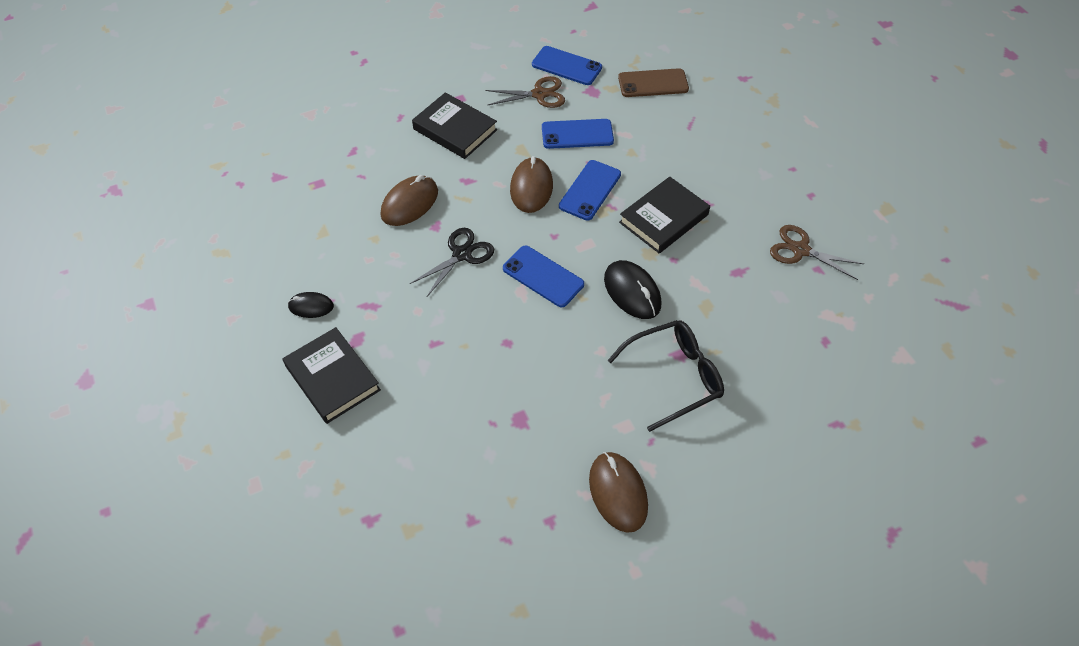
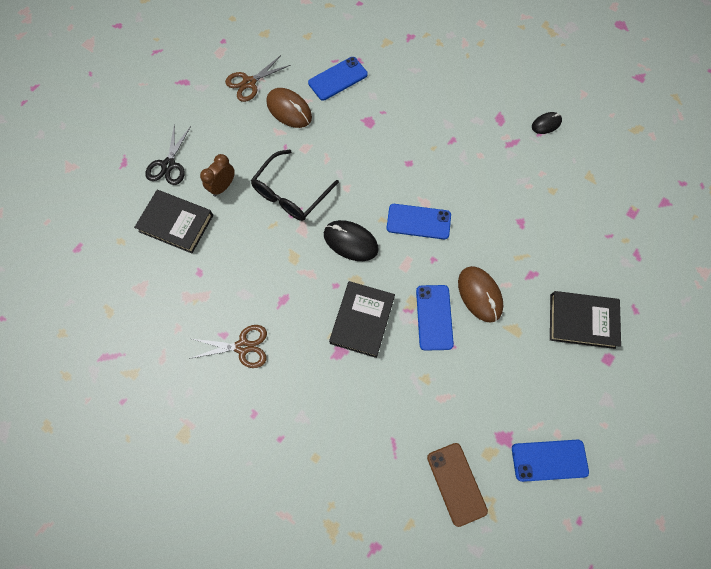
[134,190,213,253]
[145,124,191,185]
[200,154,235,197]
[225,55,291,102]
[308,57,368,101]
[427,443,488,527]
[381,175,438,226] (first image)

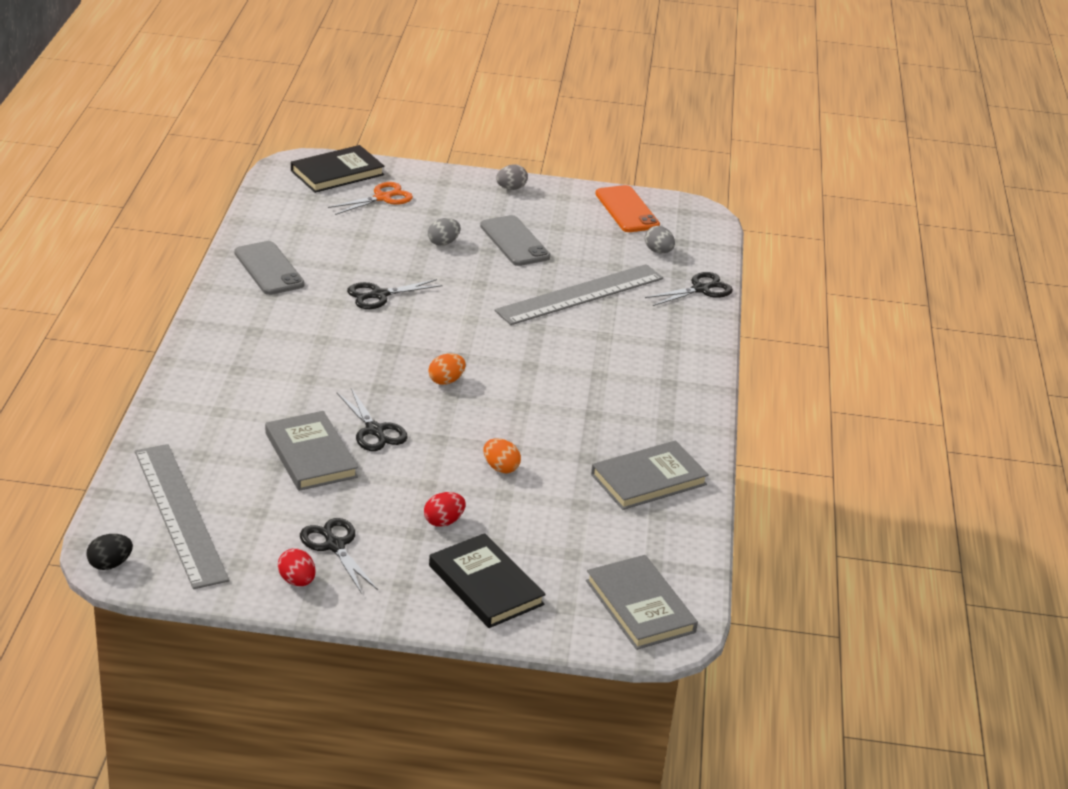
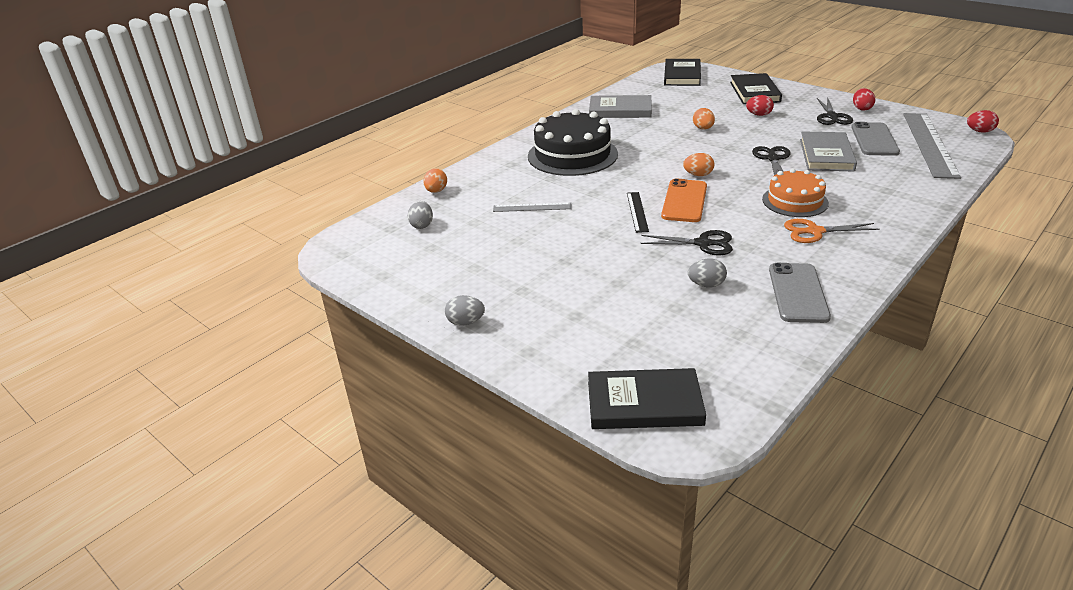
[423,168,447,193]
[493,203,572,212]
[528,109,618,176]
[627,192,649,233]
[661,179,707,222]
[664,59,701,86]
[688,258,727,287]
[762,169,829,217]
[784,219,880,243]
[851,122,900,156]
[967,110,999,133]

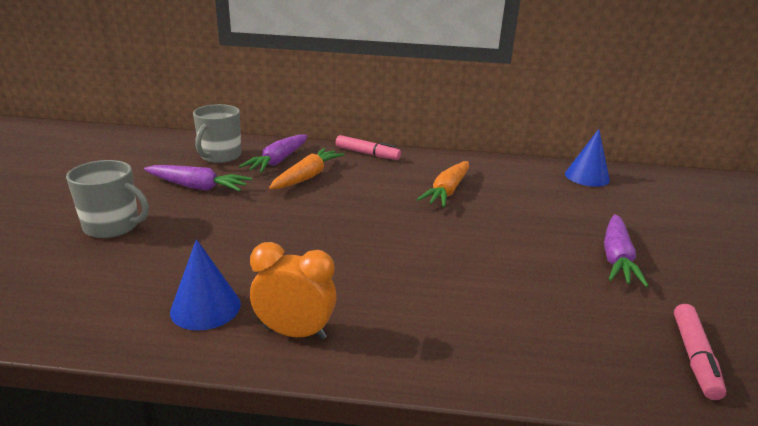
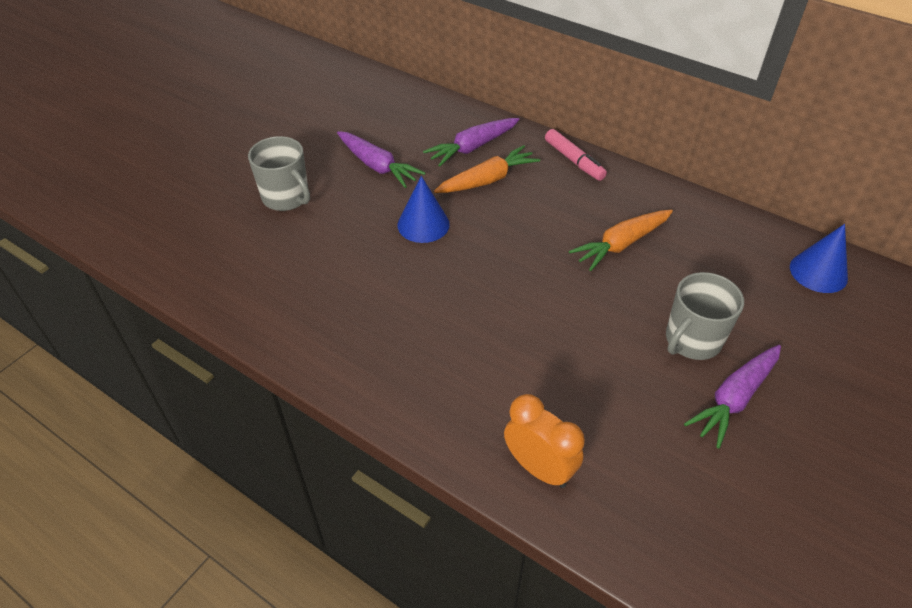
[397,176,450,243]
[504,394,585,488]
[666,272,744,360]
[674,304,726,400] (first image)

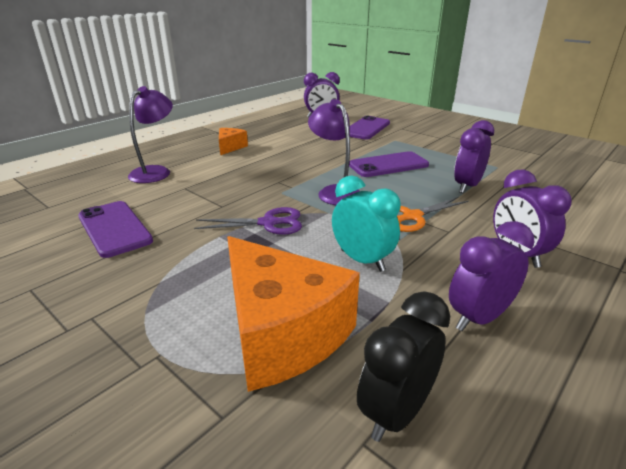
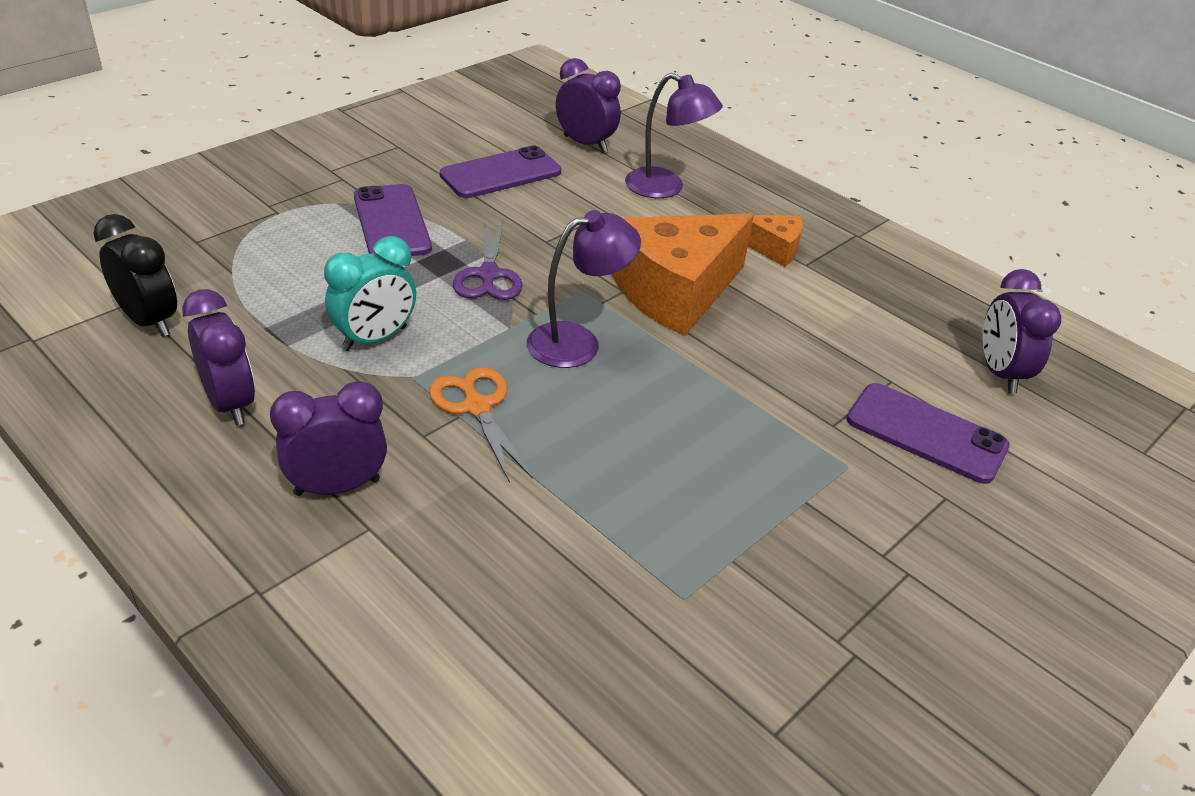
[354,184,432,256]
[556,58,621,153]
[612,214,754,336]

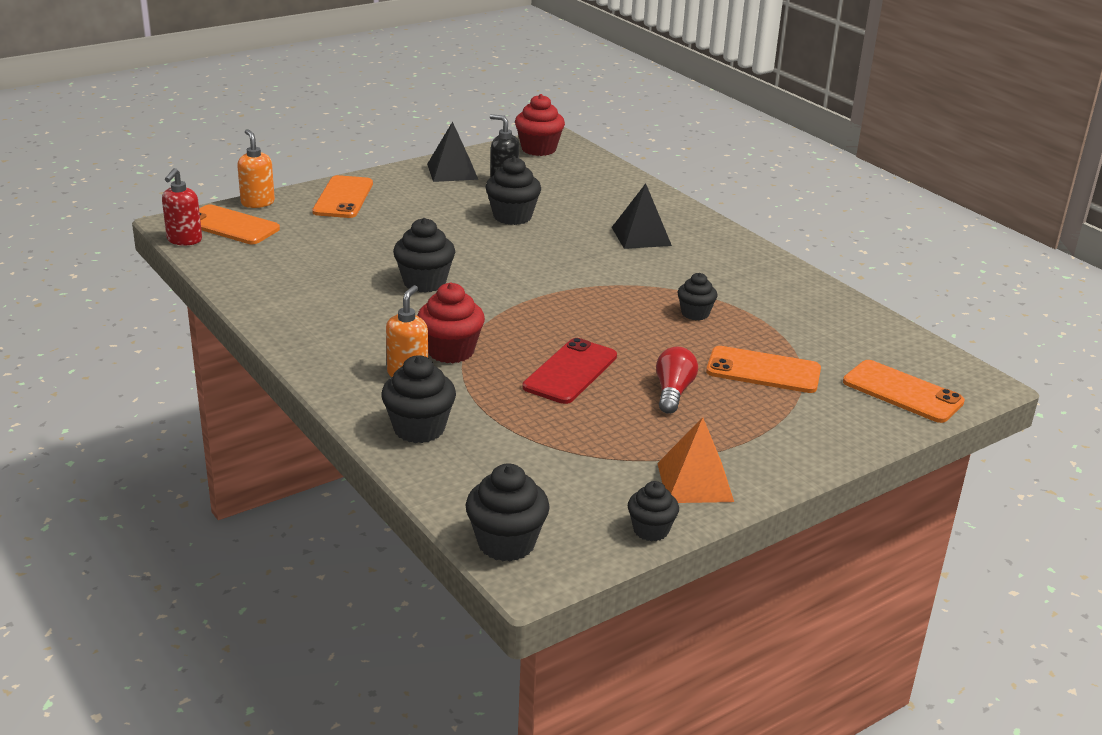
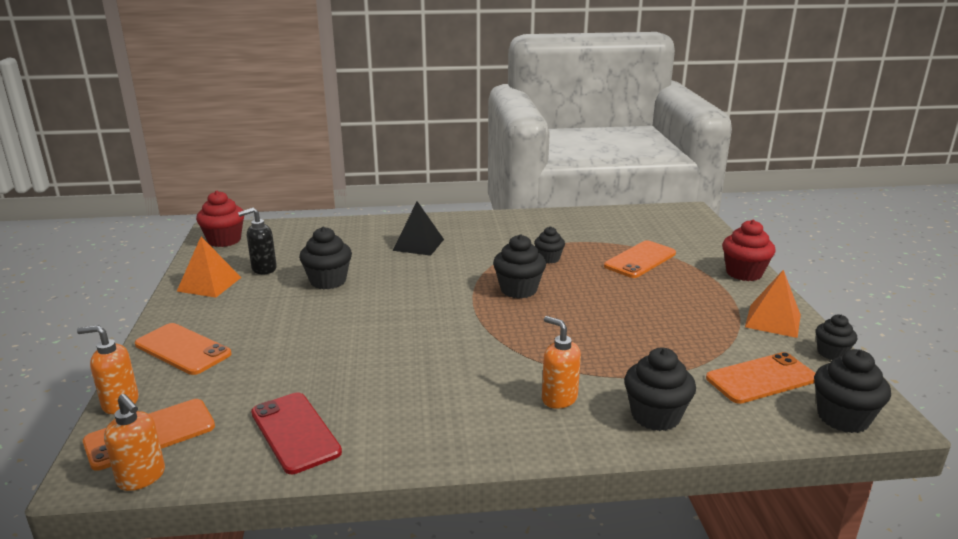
[104,394,165,491]
[177,237,242,298]
[251,392,342,474]
[493,234,546,299]
[706,352,815,404]
[722,220,776,281]
[656,347,698,414] (first image)

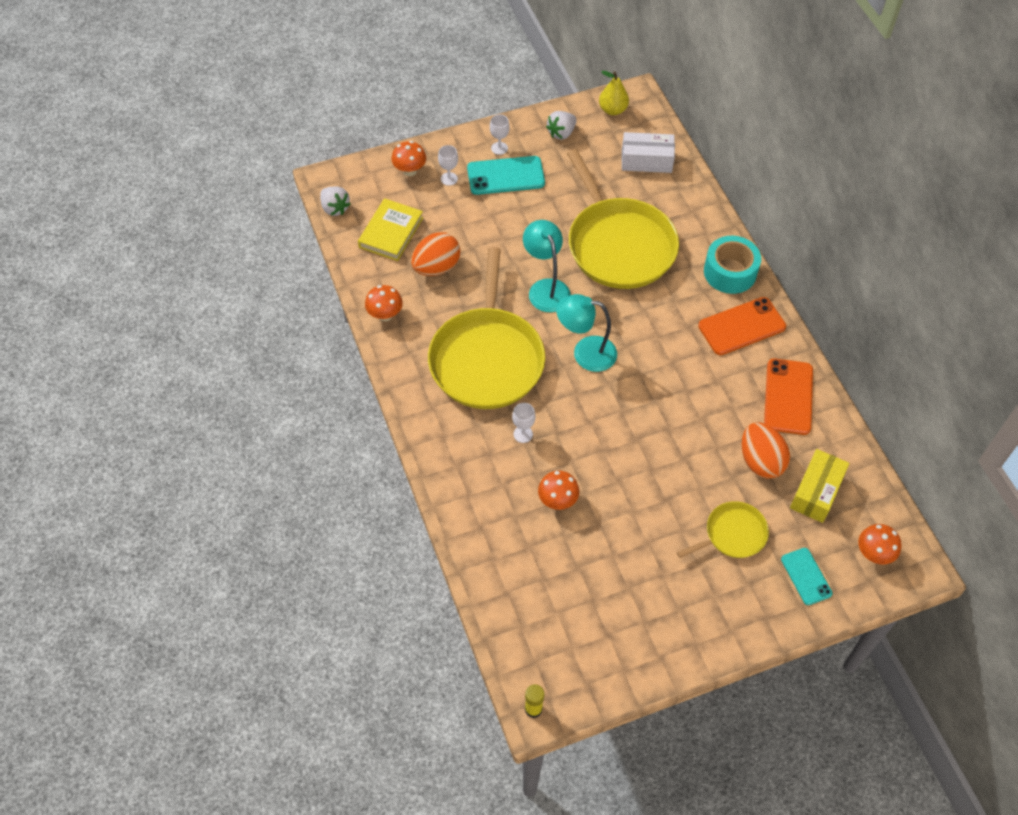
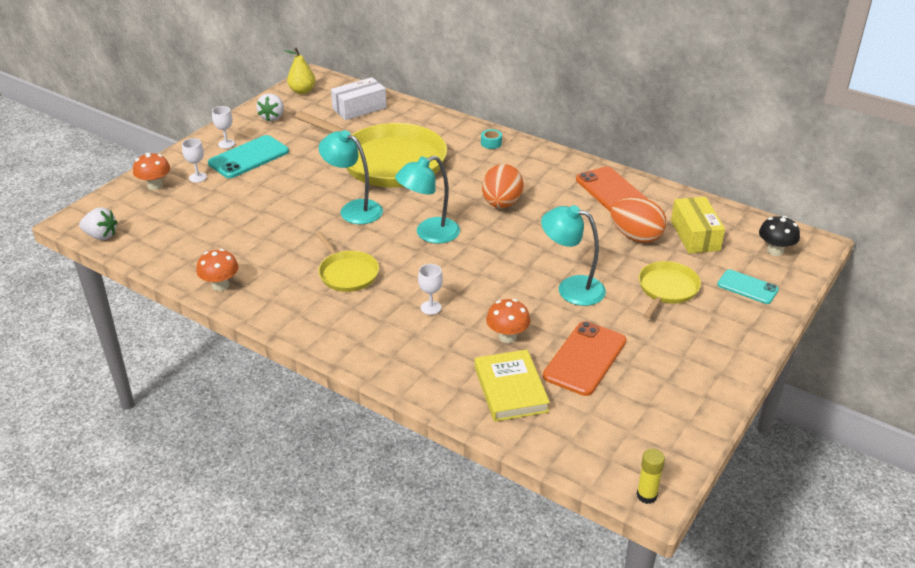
[315,231,379,292]
[475,350,550,422]
[481,129,502,149]
[482,164,524,208]
[541,205,606,306]
[543,321,626,396]
[759,216,800,256]

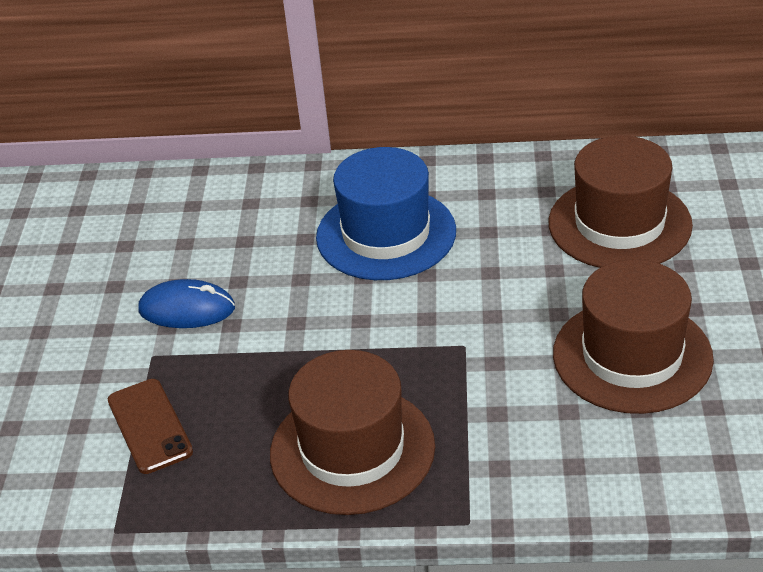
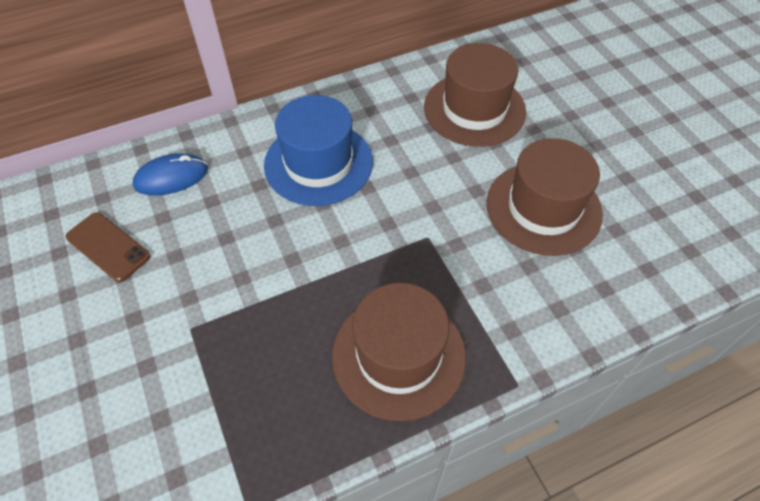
[66,212,150,282]
[133,153,208,196]

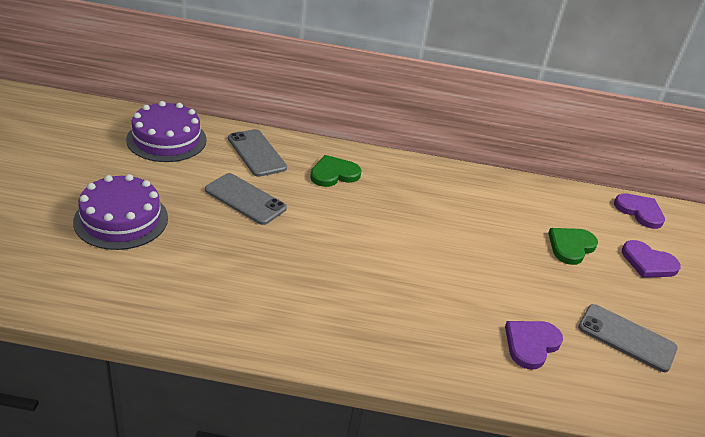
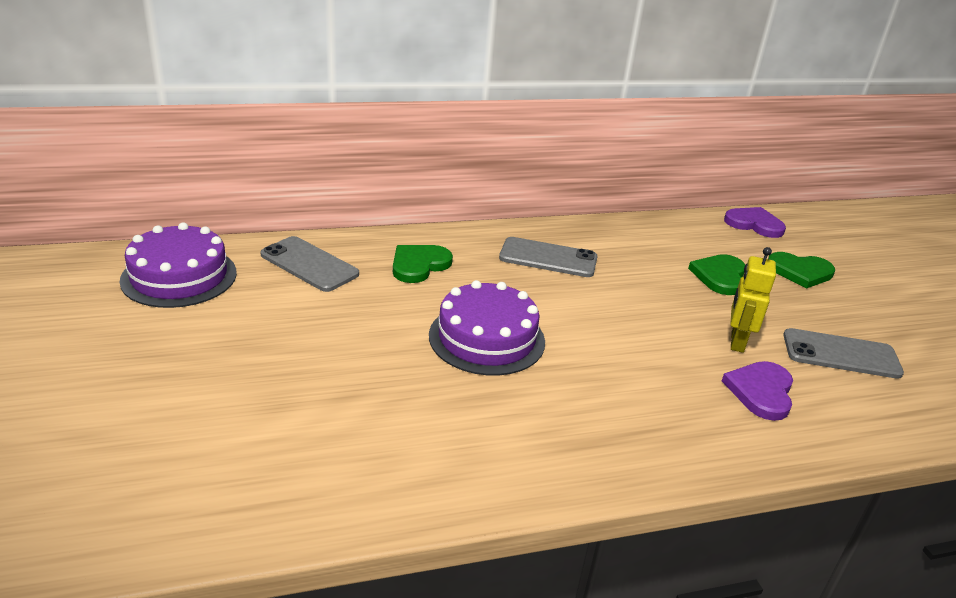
[429,280,545,376]
[499,237,597,277]
[731,247,776,353]
[768,252,835,289]

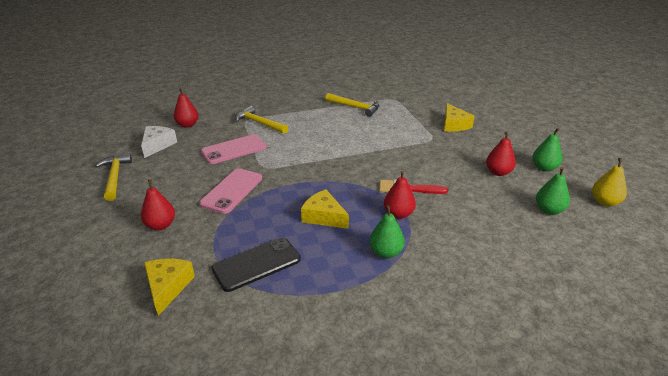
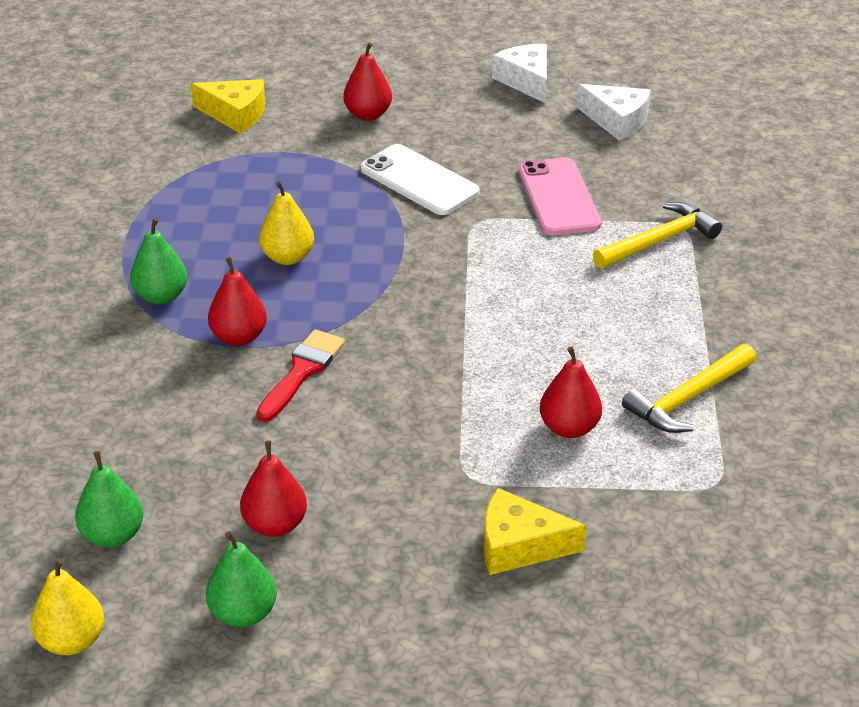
[259,181,314,265]
[360,144,480,215]
[492,44,547,103]
[540,347,602,438]
[211,237,301,292] (first image)

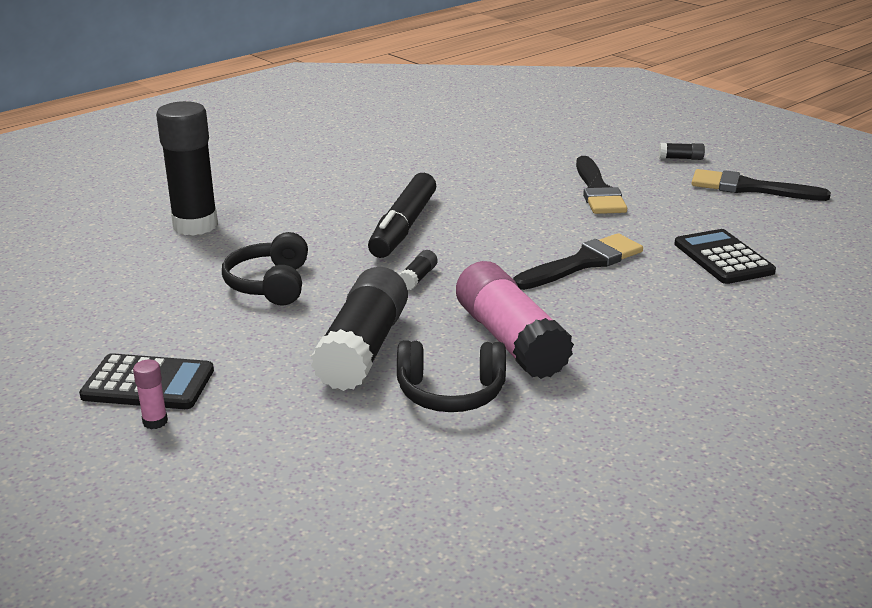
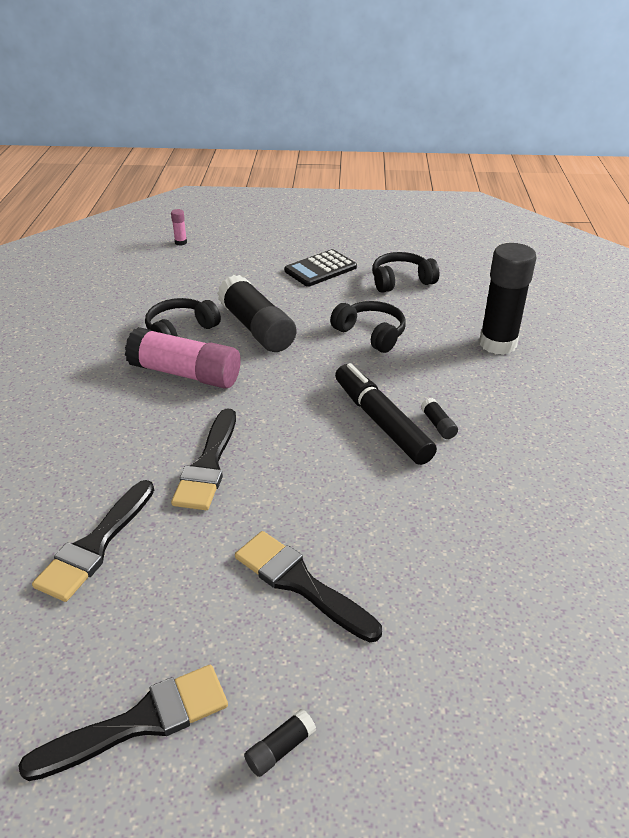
[32,480,154,602]
[171,209,187,246]
[372,252,439,293]
[421,398,458,439]

